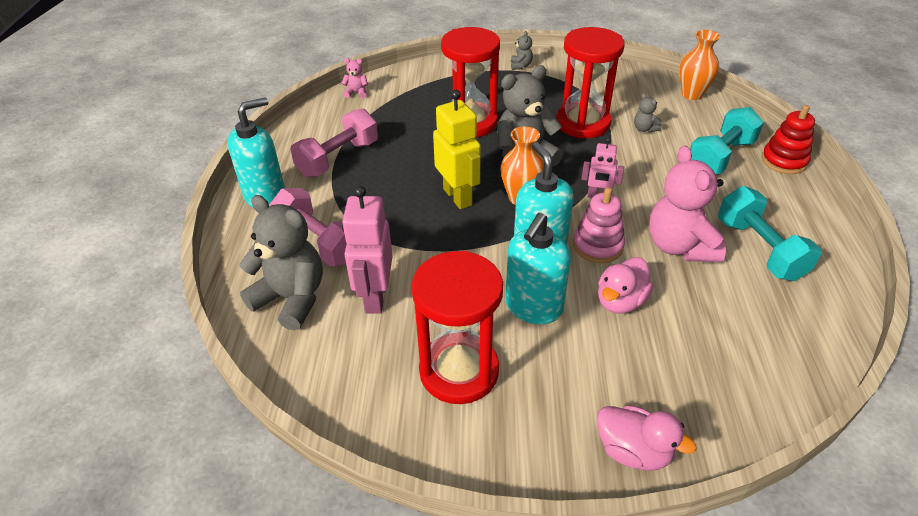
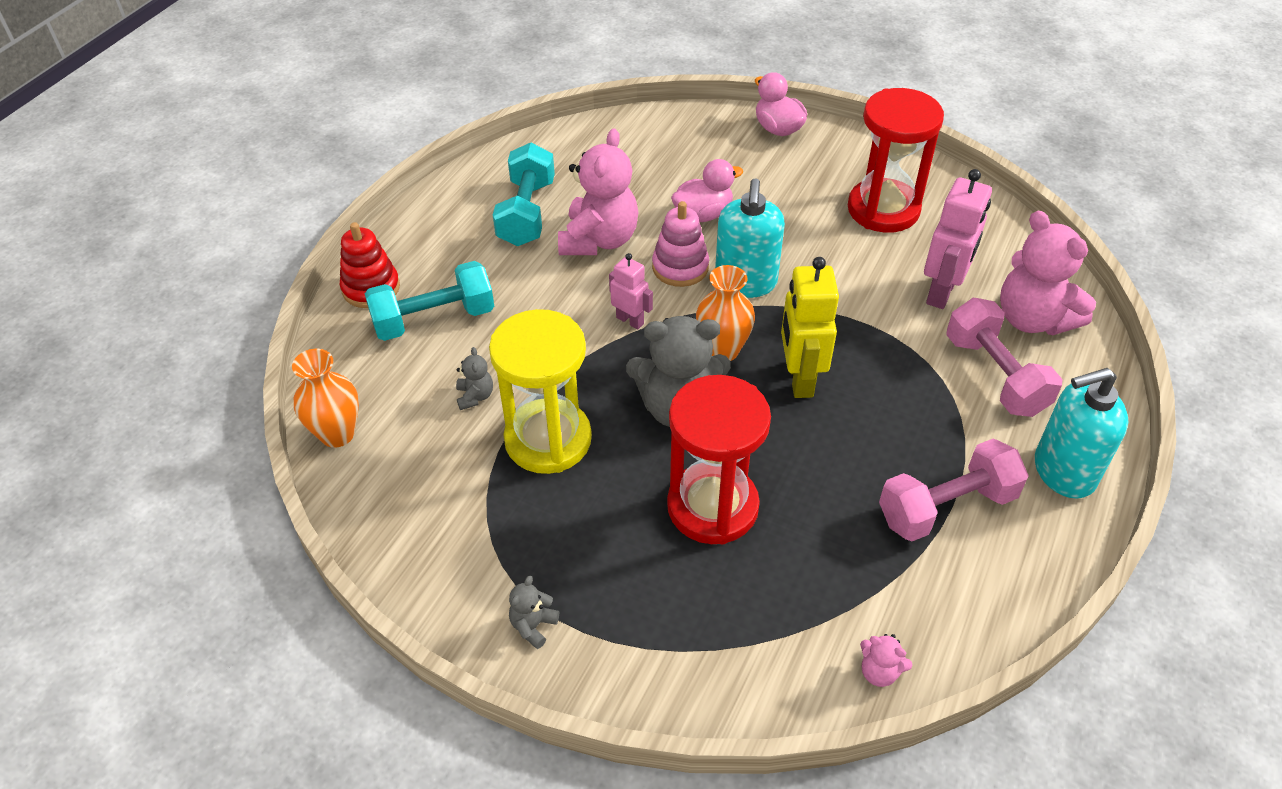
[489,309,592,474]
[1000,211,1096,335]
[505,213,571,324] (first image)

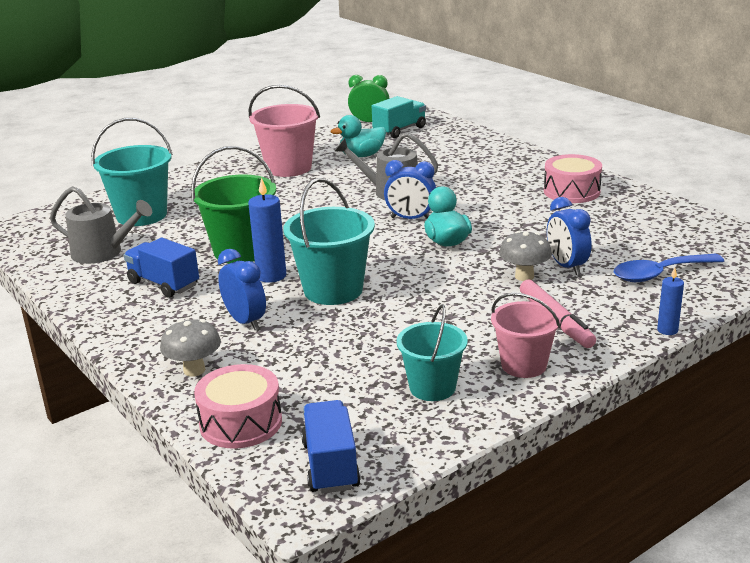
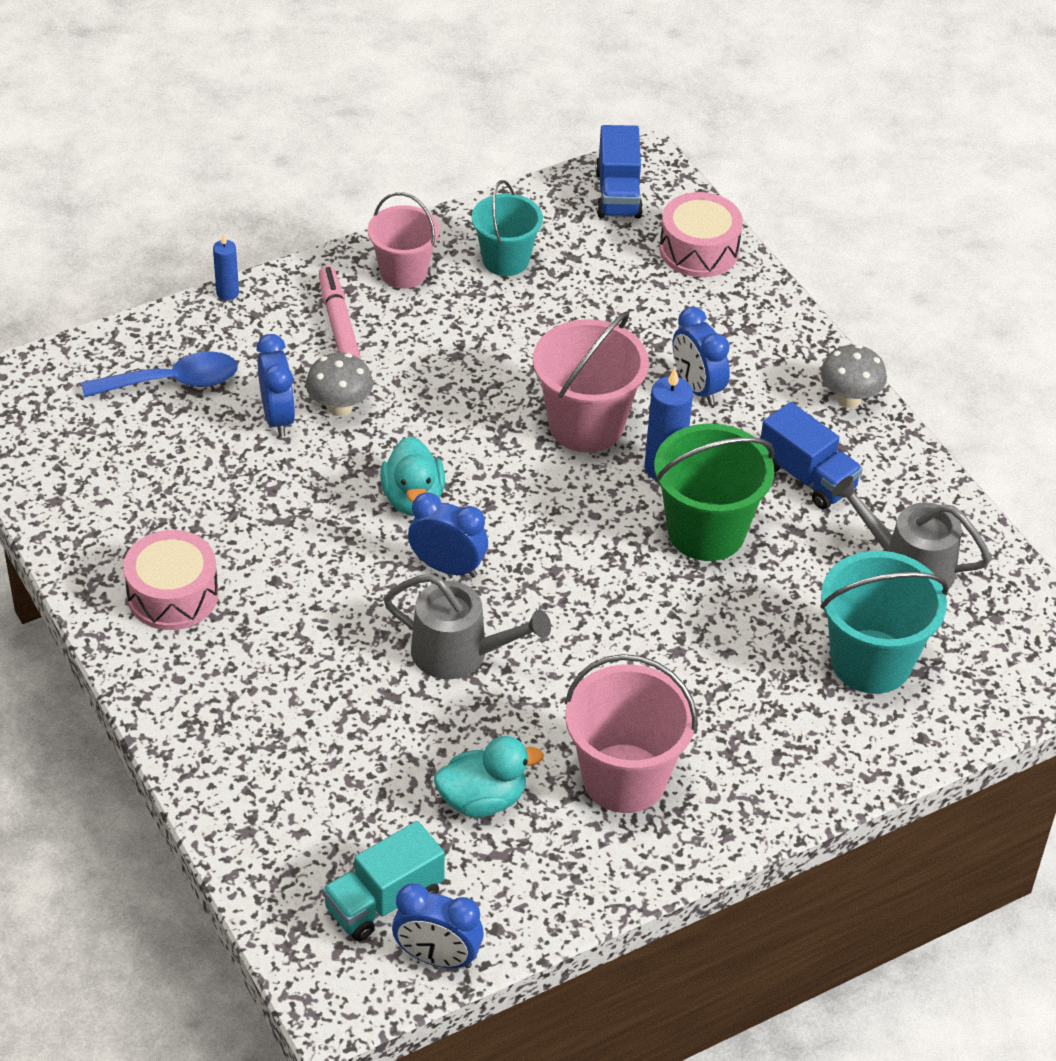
[392,883,484,969]
[533,311,649,452]
[820,345,887,408]

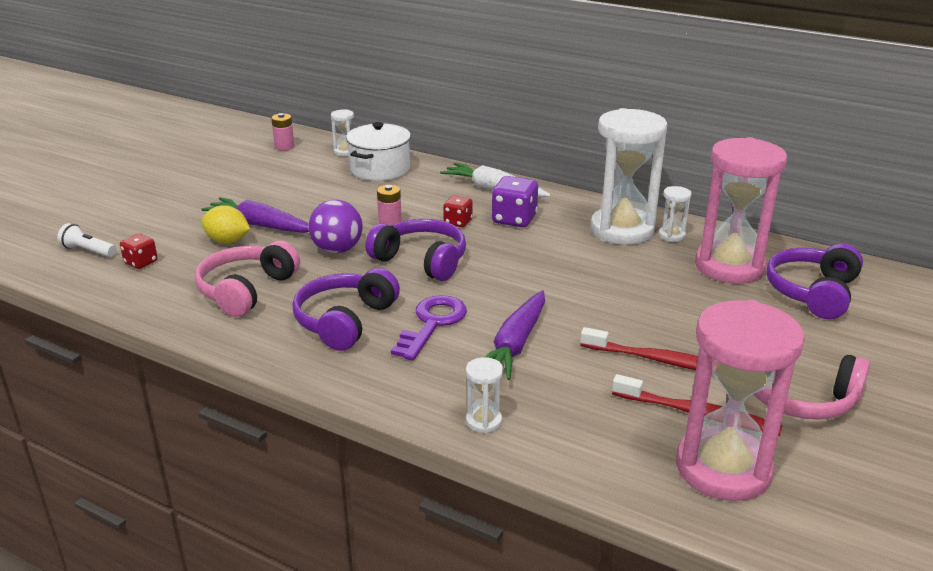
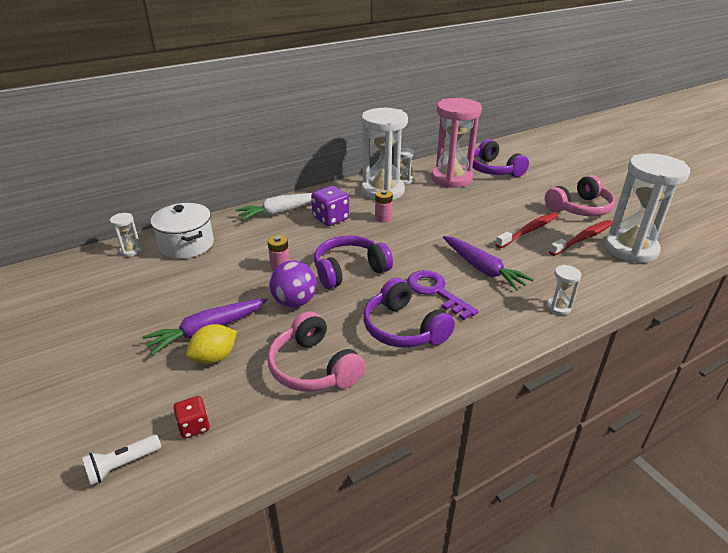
[375,190,393,222]
[605,153,690,263]
[443,196,473,227] (first image)

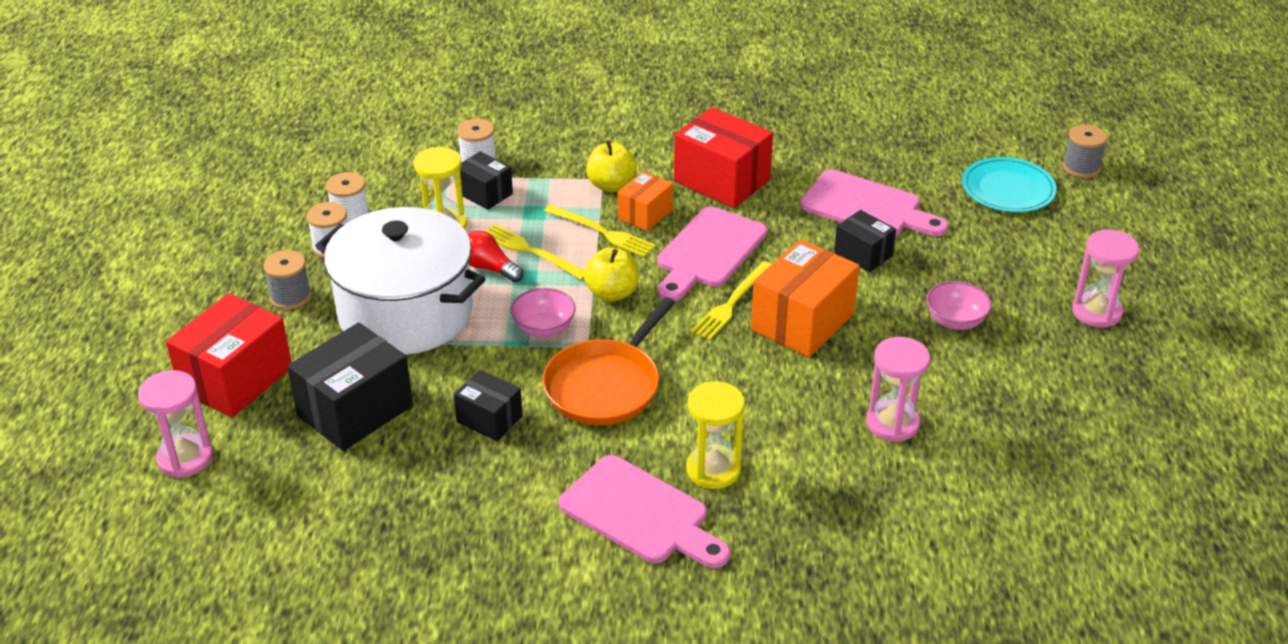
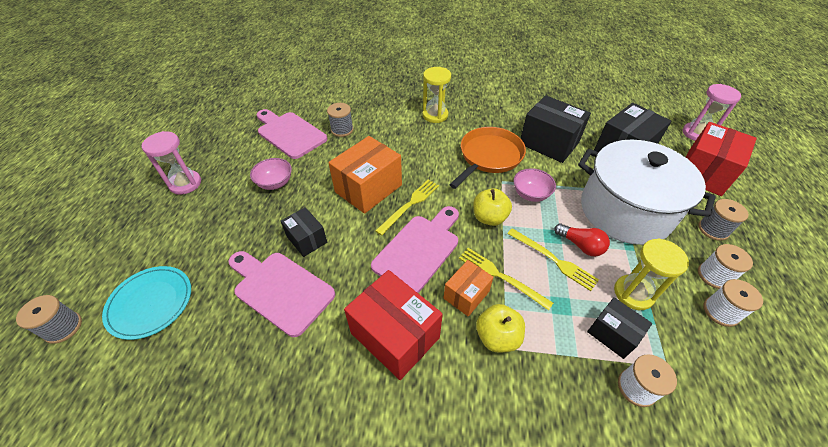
[257,109,327,159]
[327,103,353,137]
[521,95,591,163]

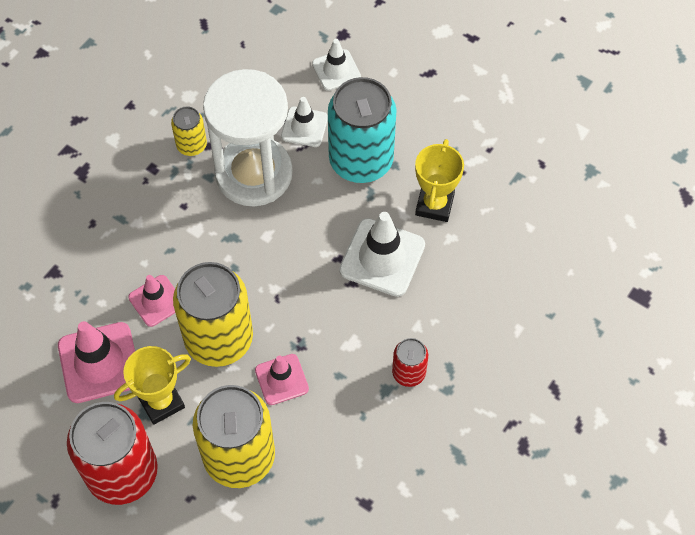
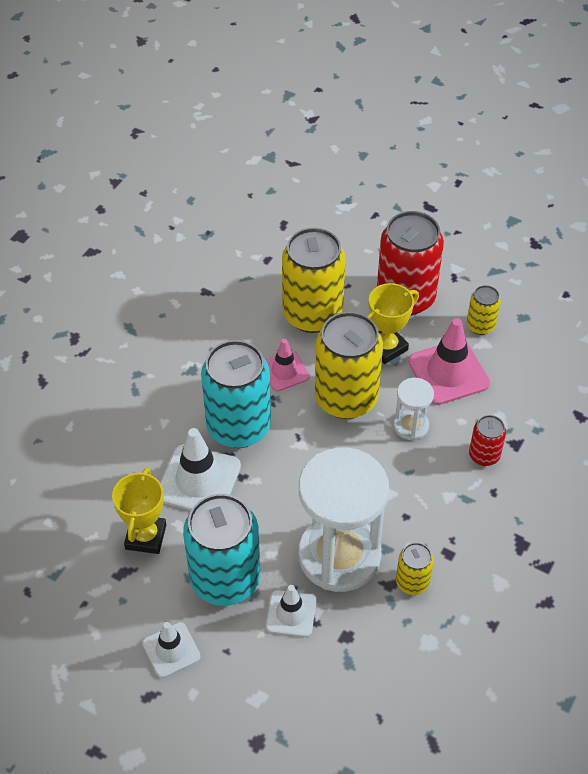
[142,622,201,678]
[201,340,271,448]
[394,378,434,440]
[467,285,501,335]
[469,415,506,466]

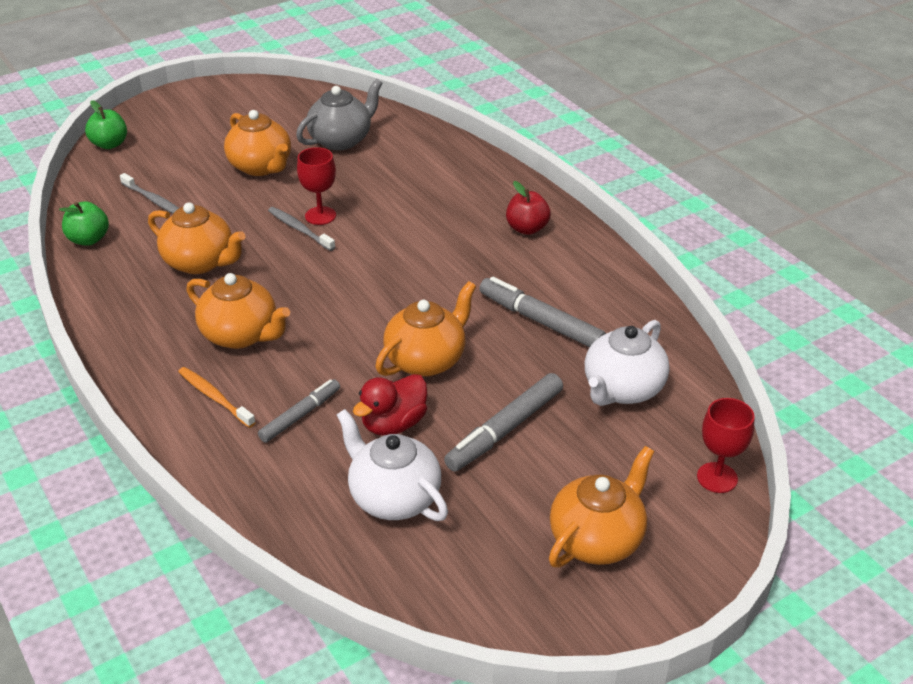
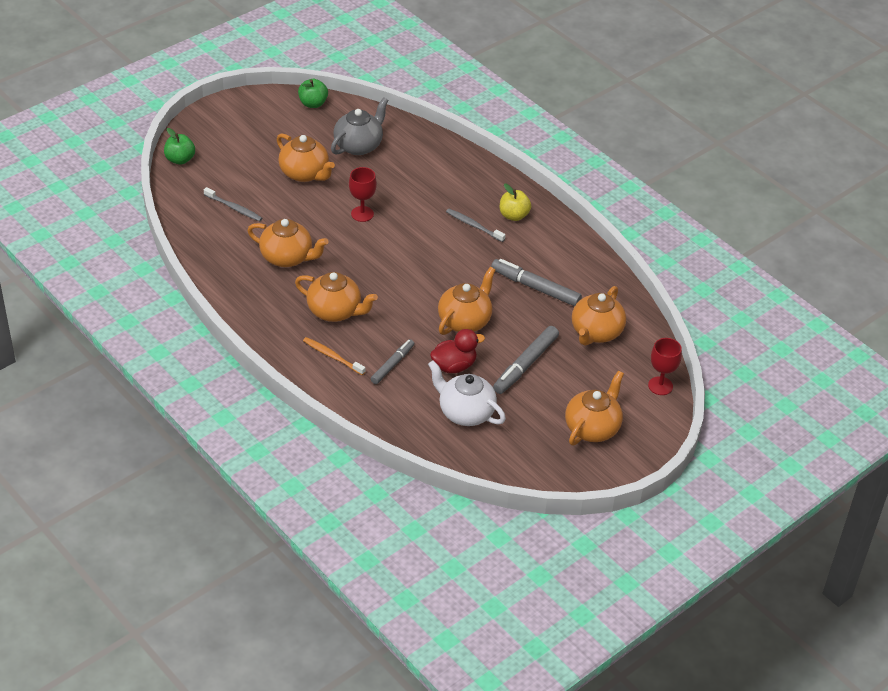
[298,79,328,108]
[430,329,485,373]
[446,209,505,242]
[500,183,531,221]
[572,286,626,346]

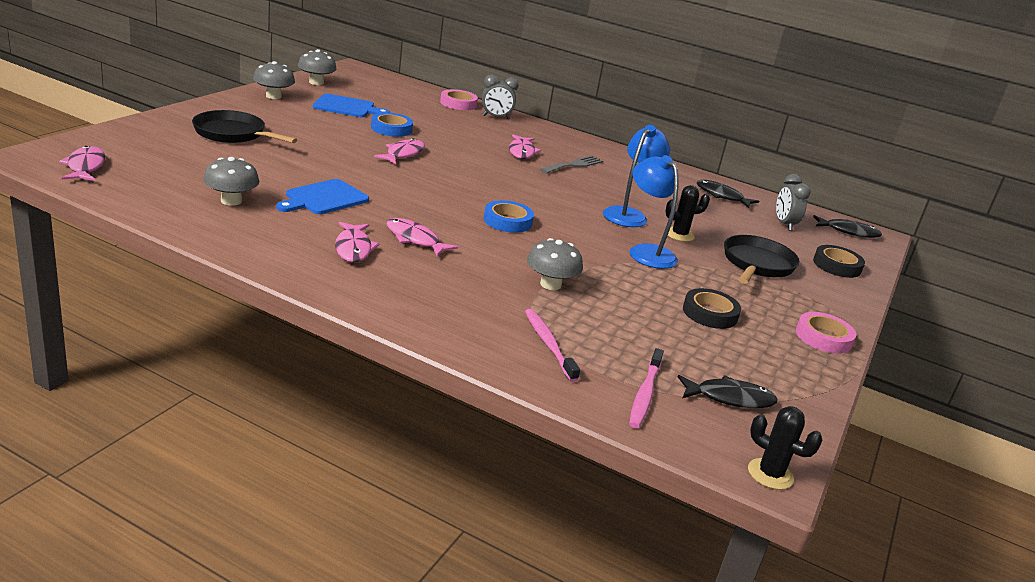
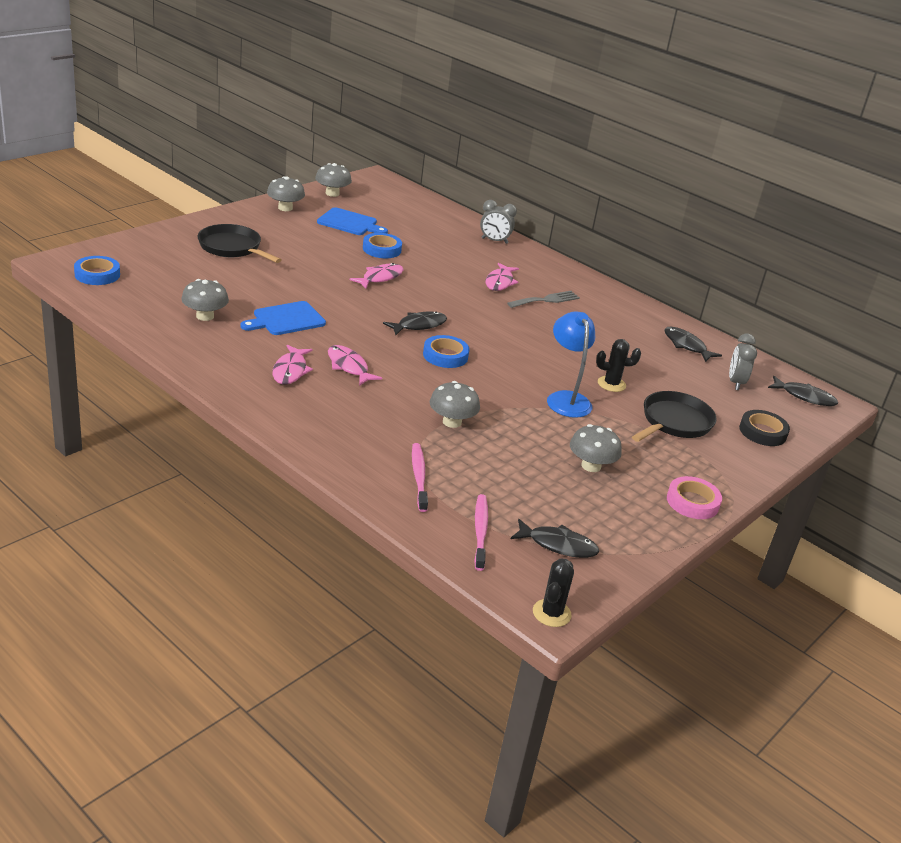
[74,256,120,285]
[383,311,447,335]
[474,494,488,571]
[533,558,574,627]
[570,424,622,472]
[440,89,478,110] (first image)
[603,125,670,227] (first image)

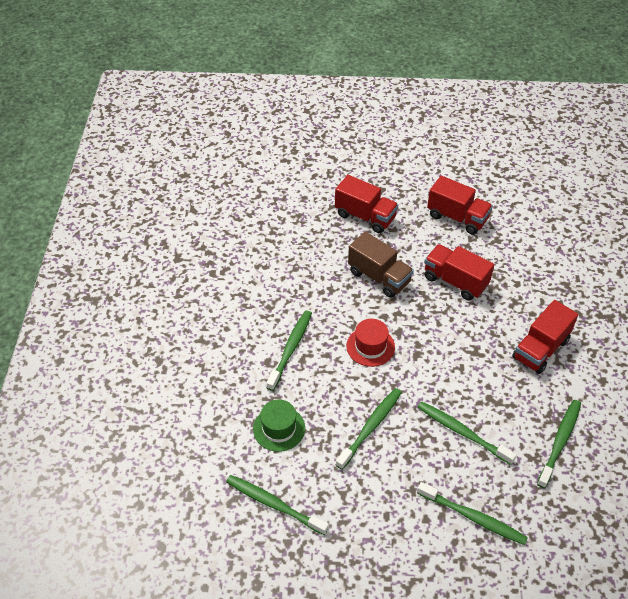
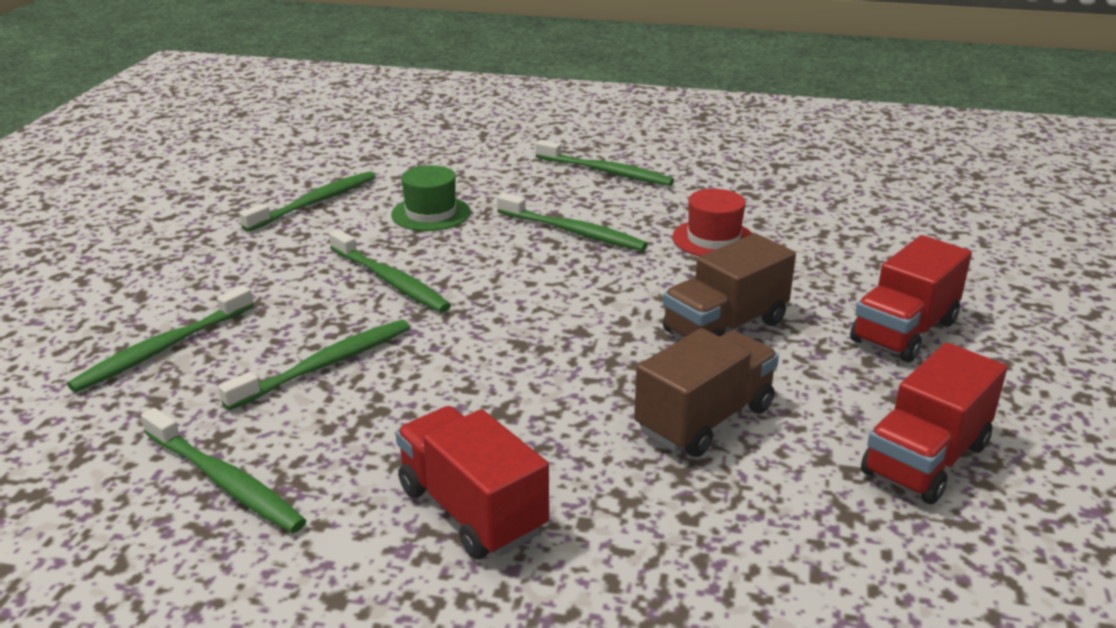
[536,140,674,186]
[634,328,779,457]
[672,189,753,256]

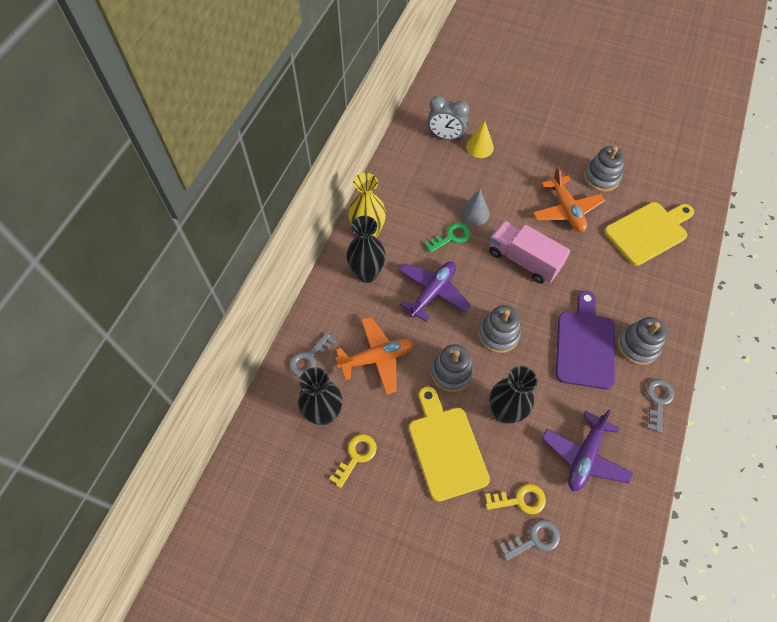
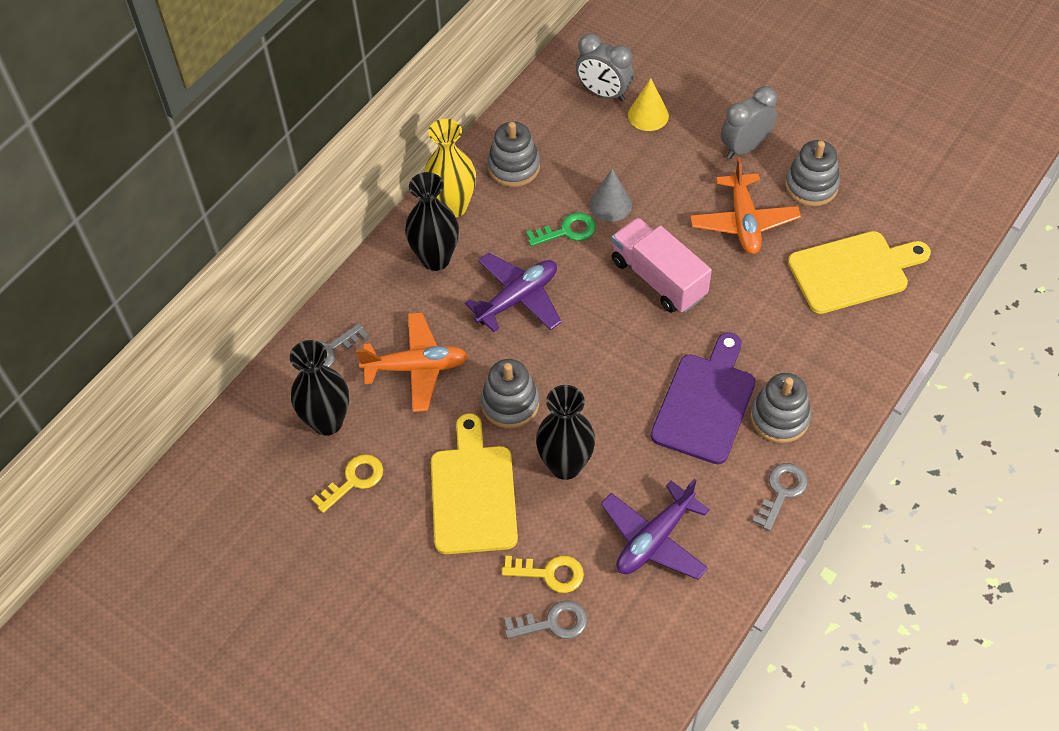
[487,122,540,187]
[721,86,777,159]

